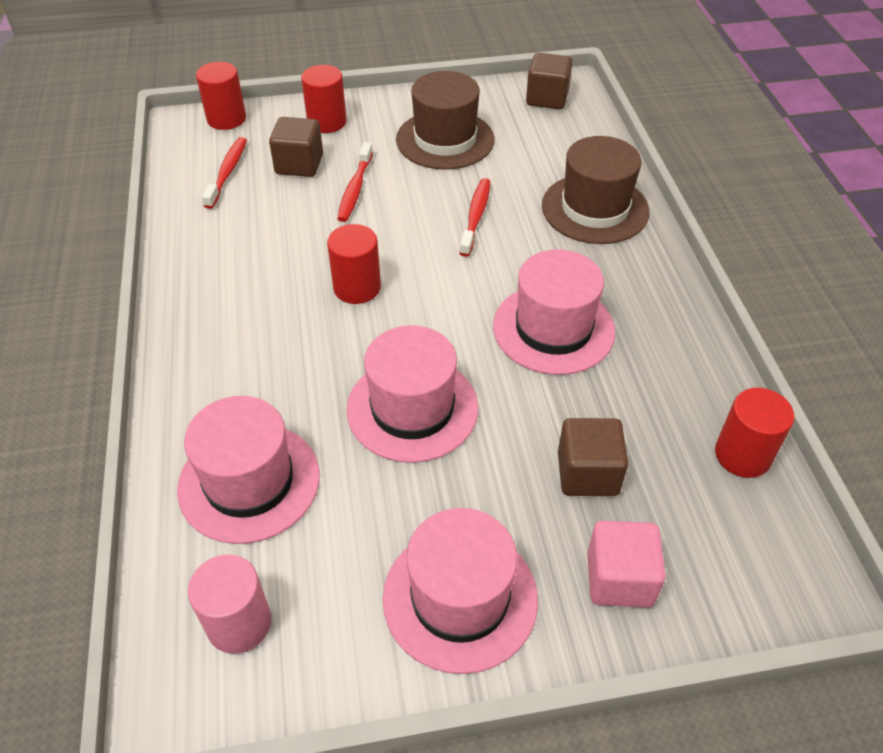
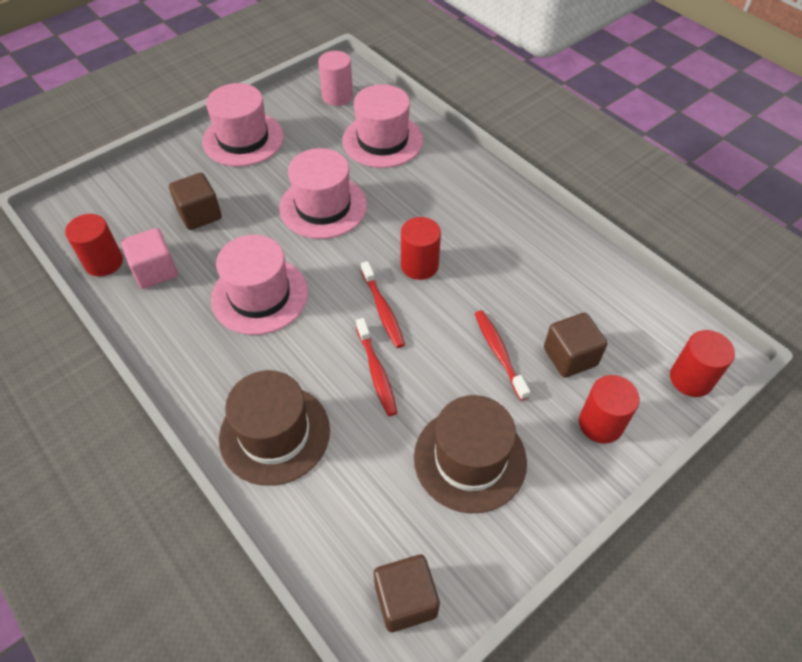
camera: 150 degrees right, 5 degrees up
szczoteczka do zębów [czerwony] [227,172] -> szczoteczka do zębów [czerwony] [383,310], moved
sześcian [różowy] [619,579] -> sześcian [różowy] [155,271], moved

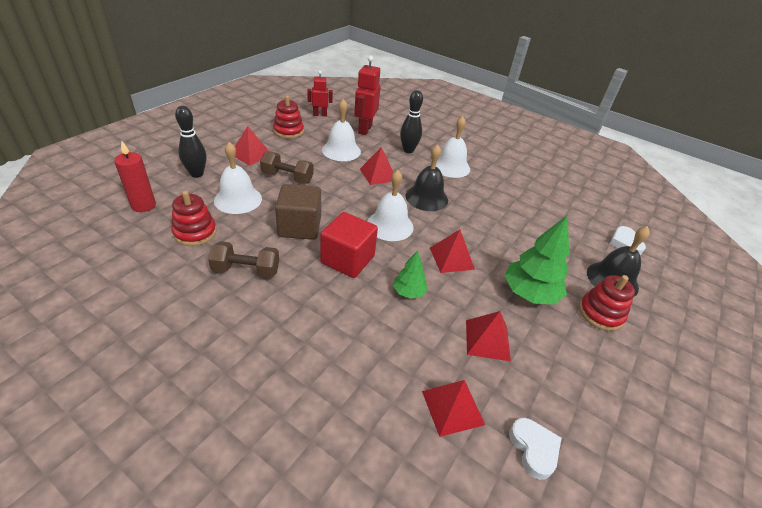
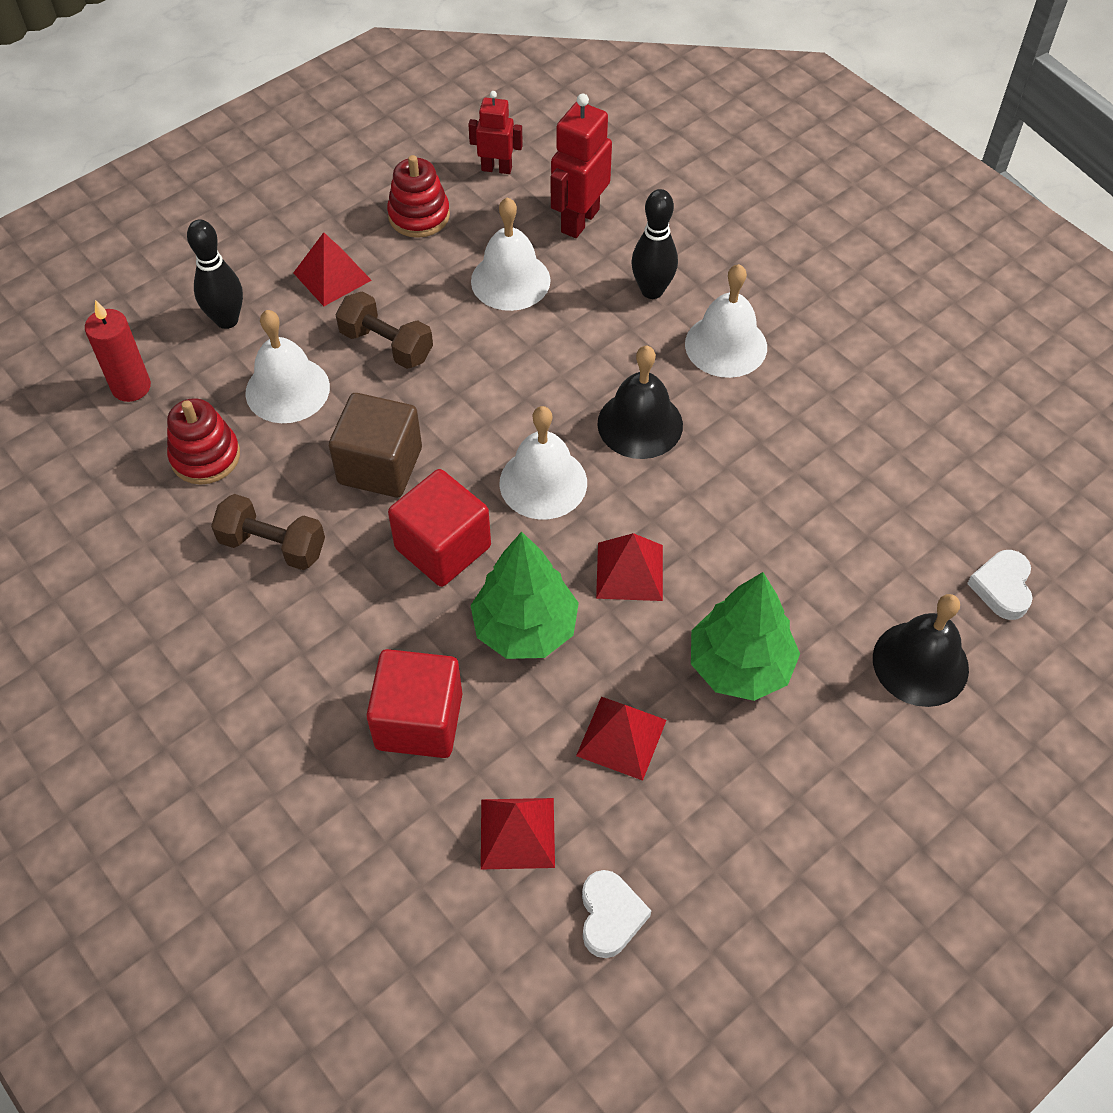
camera: 20 degrees right, 15 degrees up
piramida [czerwony] [378,174] -> none
drzewko [zielony] [408,292] -> drzewko [zielony] [525,628], x1.80
zabawka nakładanka [czerwony] [600,313] -> none
none -> sześcian [czerwony] [419,721]

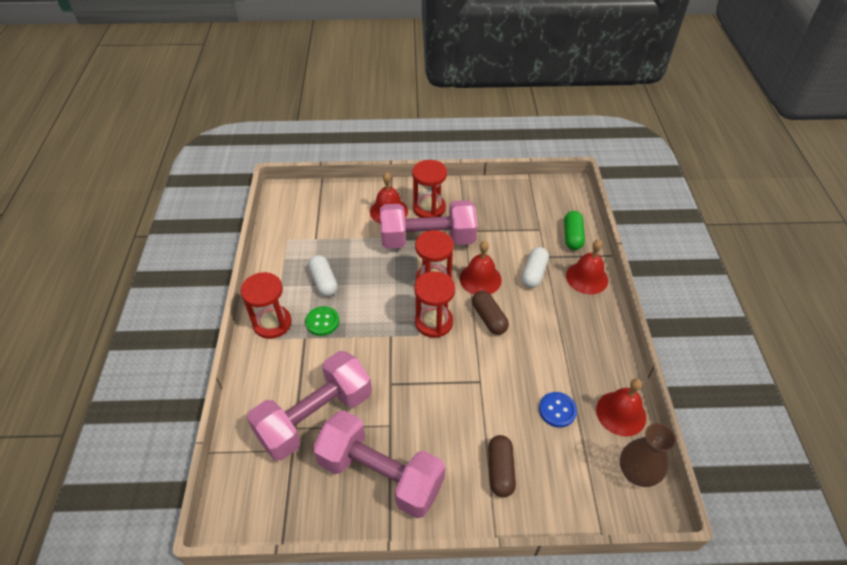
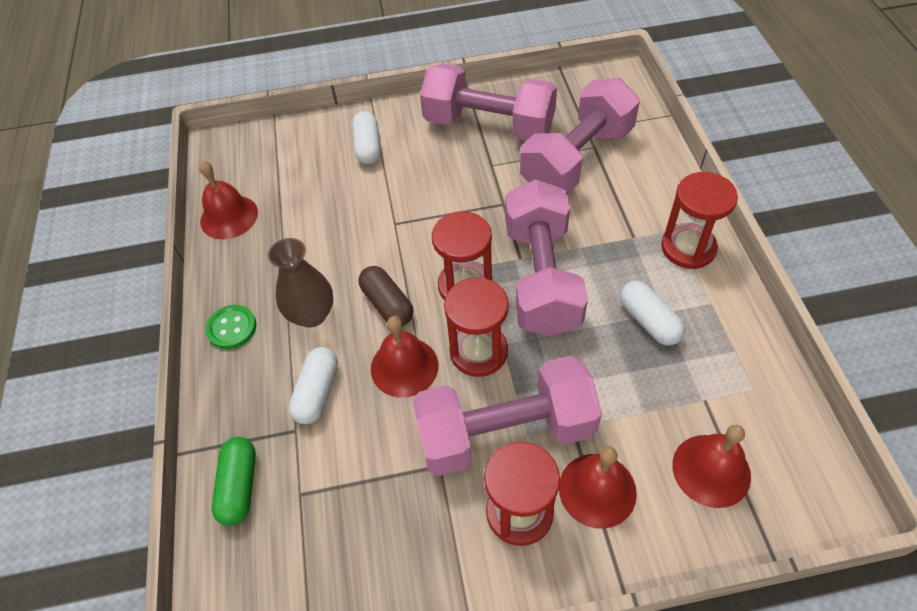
camera: 175 degrees right, 5 degrees up
guzik [zielony] [322,322] -> guzik [zielony] [232,328], moved
kapsułka [brązowy] [500,470] -> kapsułka [biały] [368,147]
guzik [niebieski] [557,410] -> none
dzwonek [czerwony] [587,278] -> dzwonek [czerwony] [711,470], moved
wazon [brązowy] [636,473] -> wazon [brązowy] [311,314], moved
none -> hantel [różowy] [541,277]

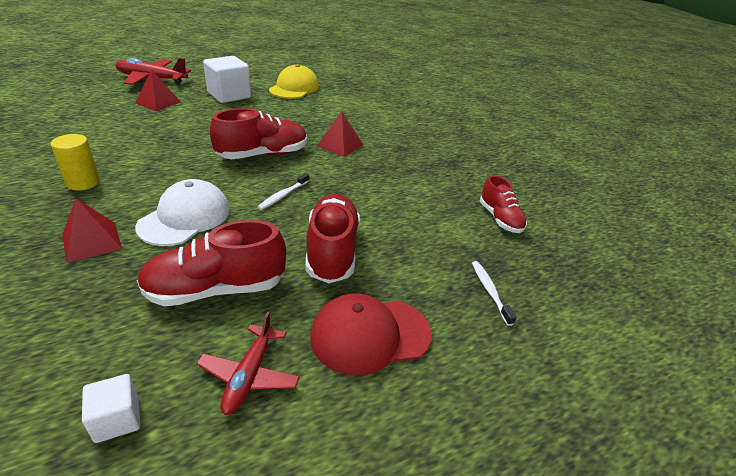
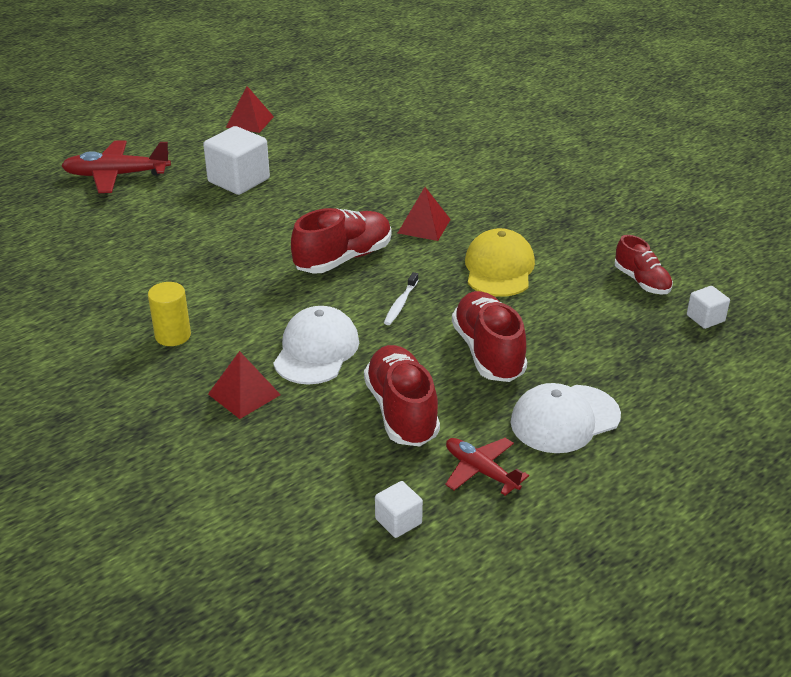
camera: 10 degrees left, 0 degrees up
piramida [czerwony] [158,102] -> piramida [czerwony] [250,122], moved
but [czerwony] [216,289] -> but [czerwony] [402,411], 105 degrees clockwise
samolot [czerwony] [249,375] -> samolot [czerwony] [481,471], 135 degrees clockwise
czapka [żółty] [294,88] -> czapka [żółty] [499,268], moved
czapka [czerwony] [370,335] -> czapka [biały] [564,419]
szczoteczka do zębów [biały] [490,291] -> none
none -> sześcian [biały] [705,318]

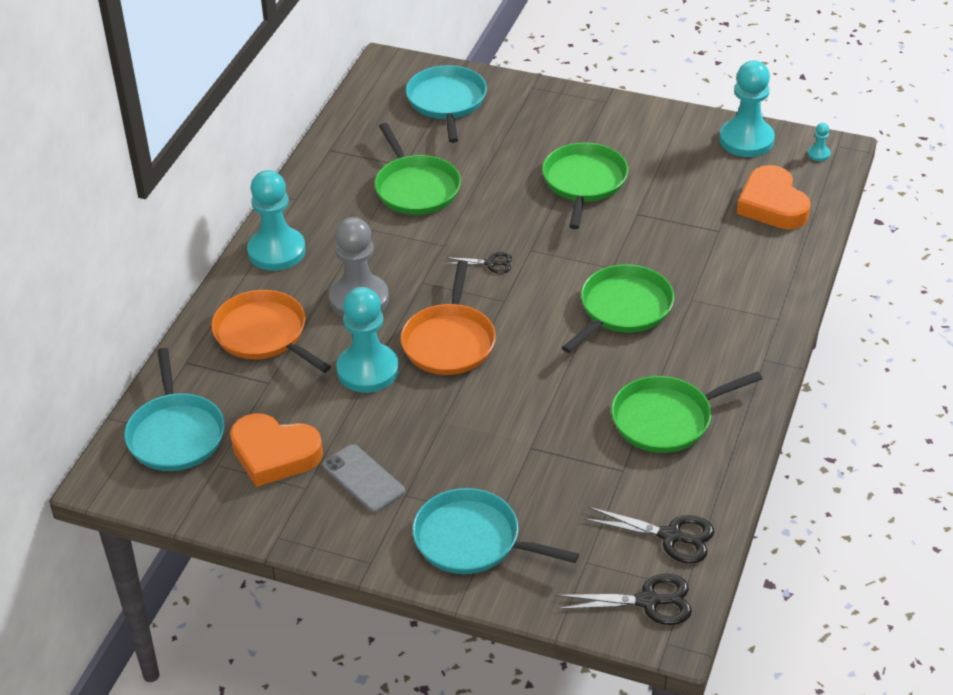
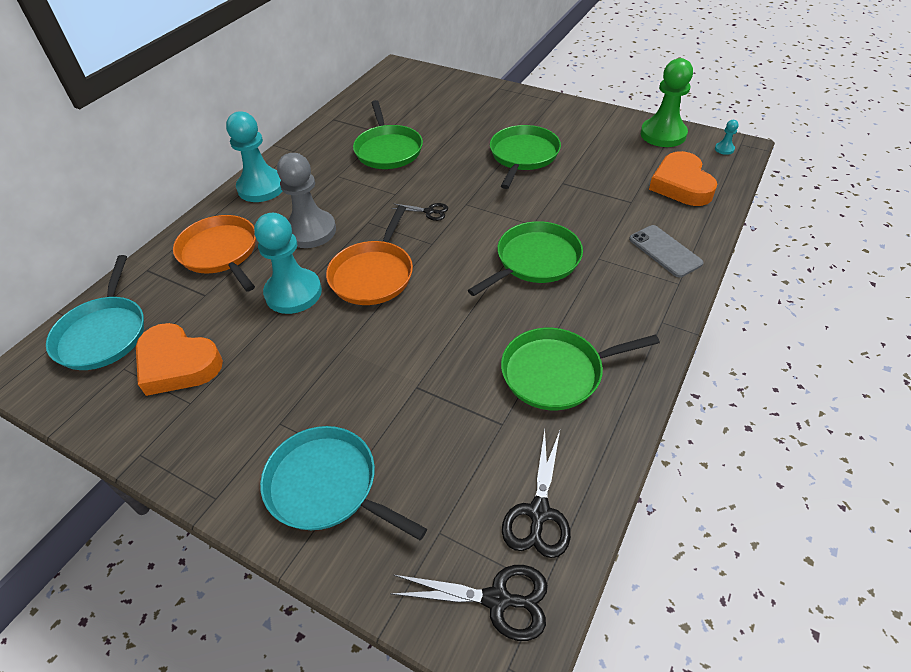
camera: 10 degrees right, 5 degrees up
telefon [szary] [363,479] -> telefon [szary] [665,251], moved
patelnia [turkusowy] [447,102] -> none
nożyczki [czarny] [671,536] -> nożyczki [czarny] [538,512], 75 degrees clockwise
pionek [turkusowy] [746,140] -> pionek [zielony] [663,134]

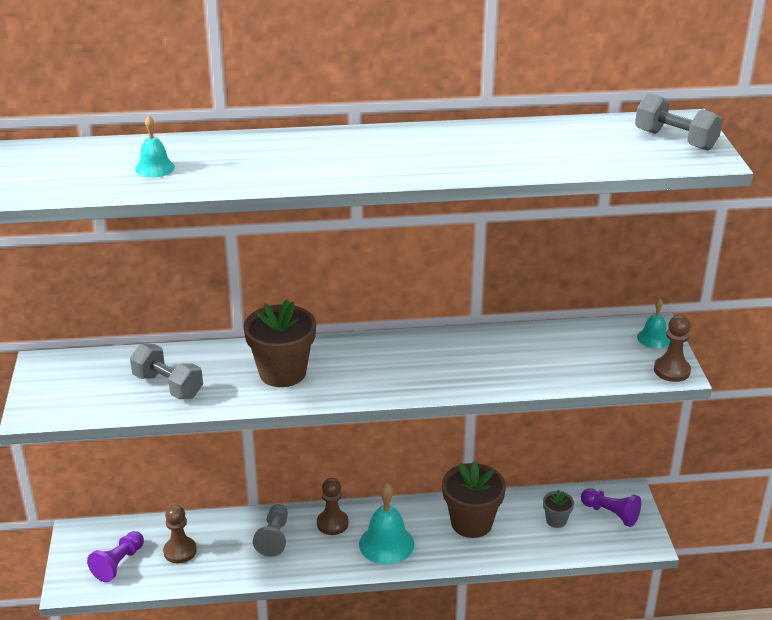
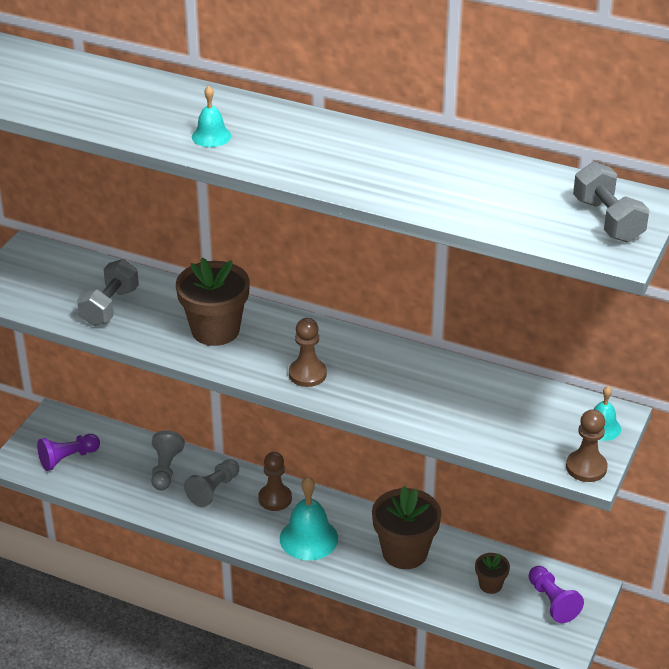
camera: 30 degrees right, 5 degrees up
hantel [szary] [168,386] -> hantel [szary] [110,307], 45 degrees clockwise
dzwonek [turkusowy] [155,168] -> dzwonek [turkusowy] [211,136], moved
pionek [brązowy] [180,551] -> pionek [brązowy] [307,374], moved
doniczka [szary] [556,520] -> doniczka [brązowy] [490,585]
none -> pionek [szary] [165,469]

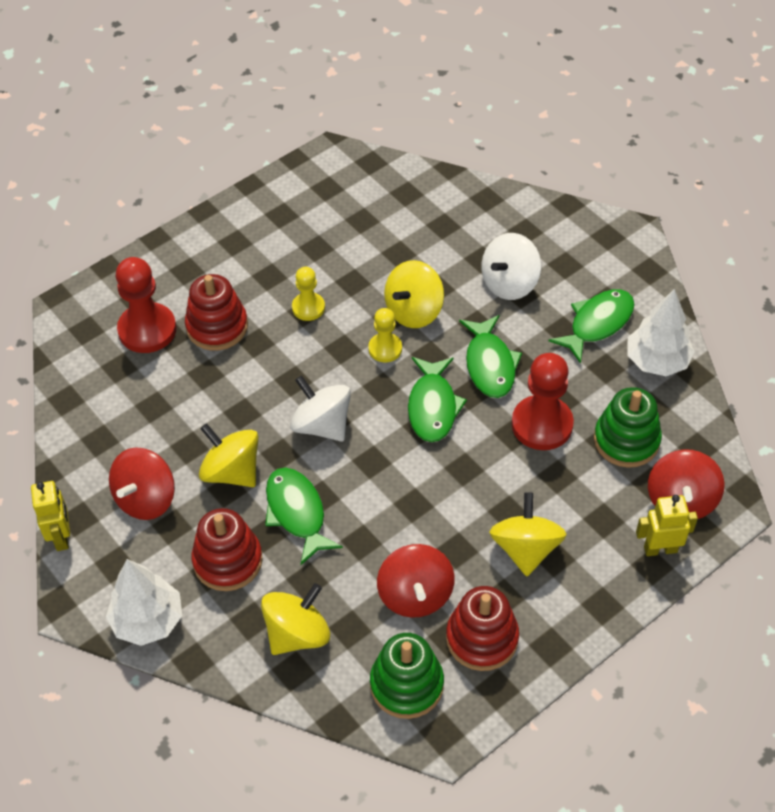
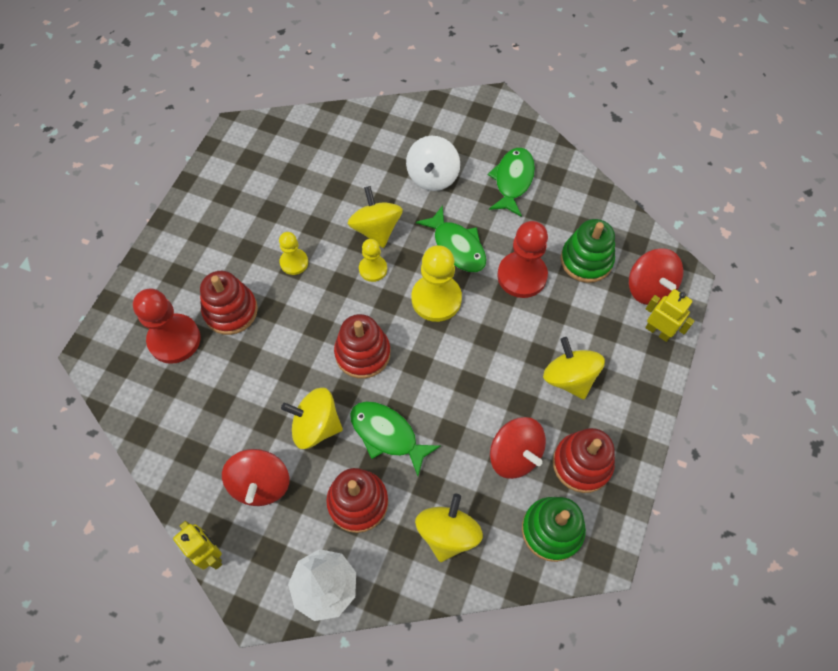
camera: 30 degrees left, 10 degrees up
bączek [biały] [322,425] -> zabawka nakładanka [czerwony] [362,353]
bączek [żółty] [414,311] -> bączek [żółty] [376,229], 150 degrees clockwise
ryba [zielony] [433,407] -> pionek [żółty] [436,299]
drzewko [biały] [657,361] -> none
robot [żółty] [660,549] -> robot [żółty] [658,331], 75 degrees clockwise

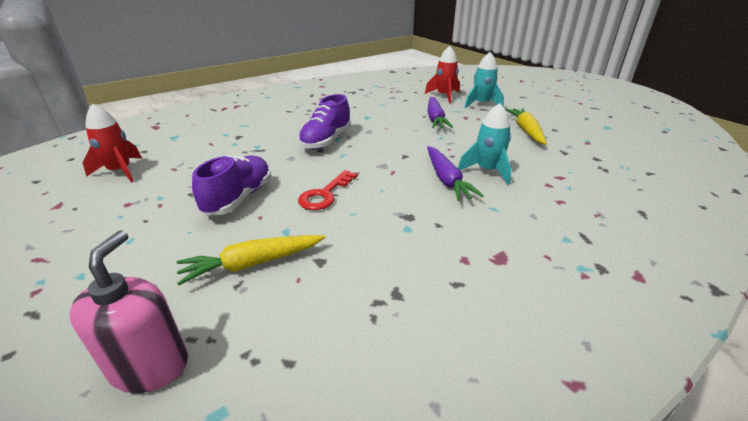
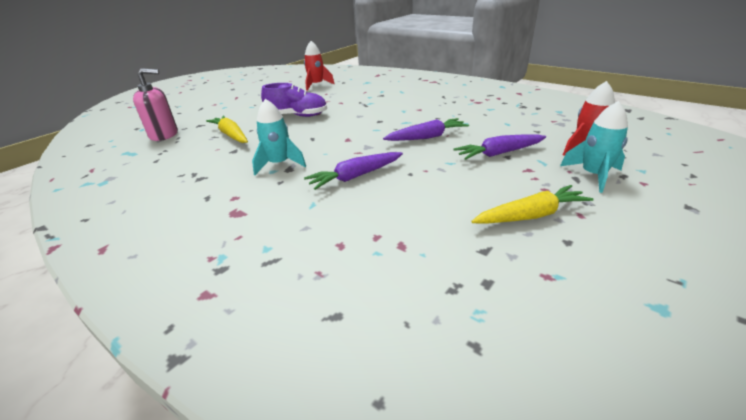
camera: 75 degrees right, 0 degrees up
but [fioletowy] [326,140] -> none
klucz [czerwony] [325,194] -> none
rakieta [turkusowy] [487,171] -> rakieta [turkusowy] [279,164], moved
none -> marchewka [fioletowy] [427,137]

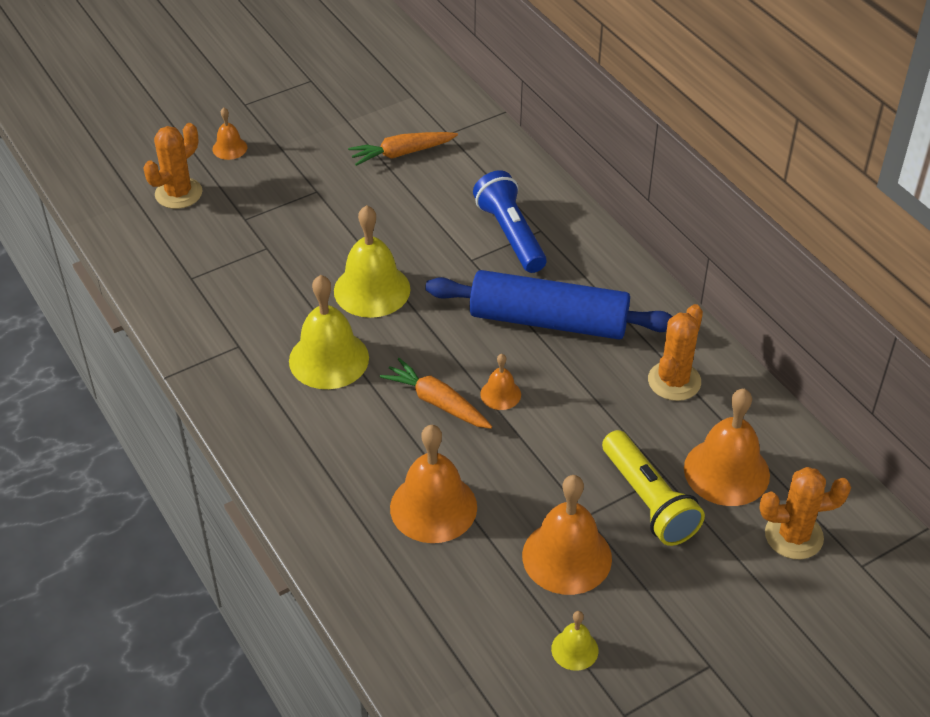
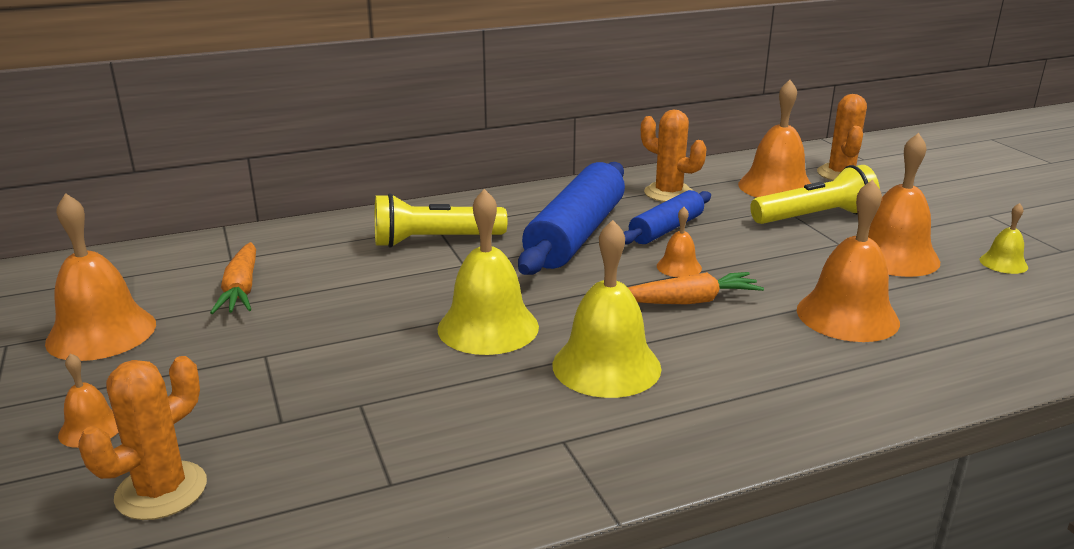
camera: 80 degrees left, 20 degrees down
kaktus [pomarańczowy] [178,193] -> kaktus [pomarańczowy] [161,491], 75 degrees clockwise
marchewka [pomarańczowy] [437,402] -> marchewka [pomarańczowy] [688,301], 150 degrees counterclockwise
latarka [niebieski] [511,234] -> latarka [żółty] [434,241]
none -> dzwonek [pomarańczowy] [101,333]
none -> wałek do ciasta [niebieski] [666,229]

